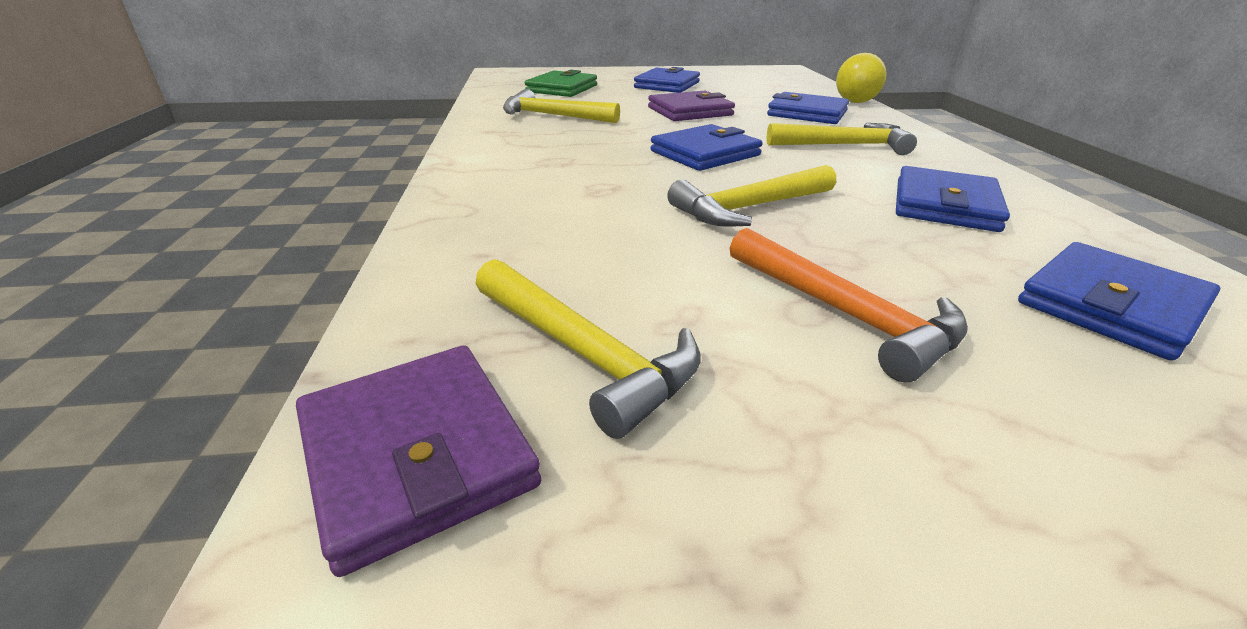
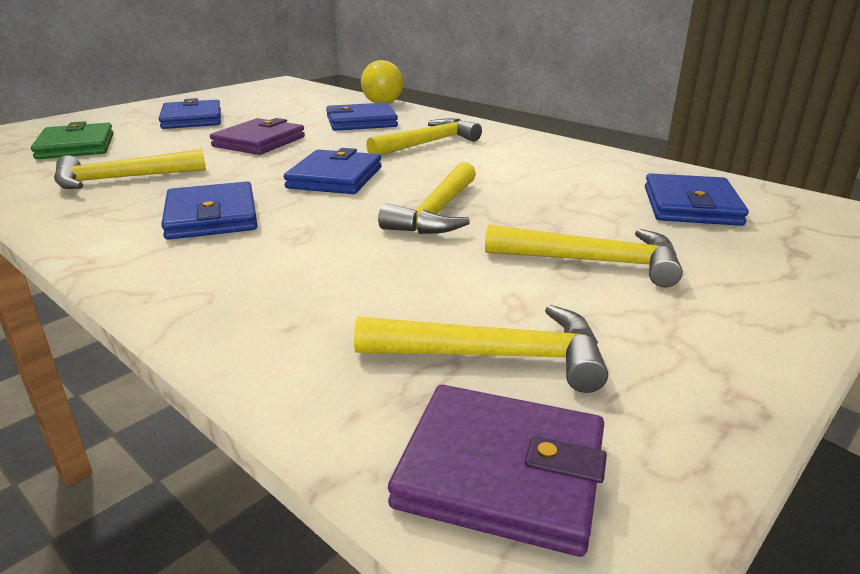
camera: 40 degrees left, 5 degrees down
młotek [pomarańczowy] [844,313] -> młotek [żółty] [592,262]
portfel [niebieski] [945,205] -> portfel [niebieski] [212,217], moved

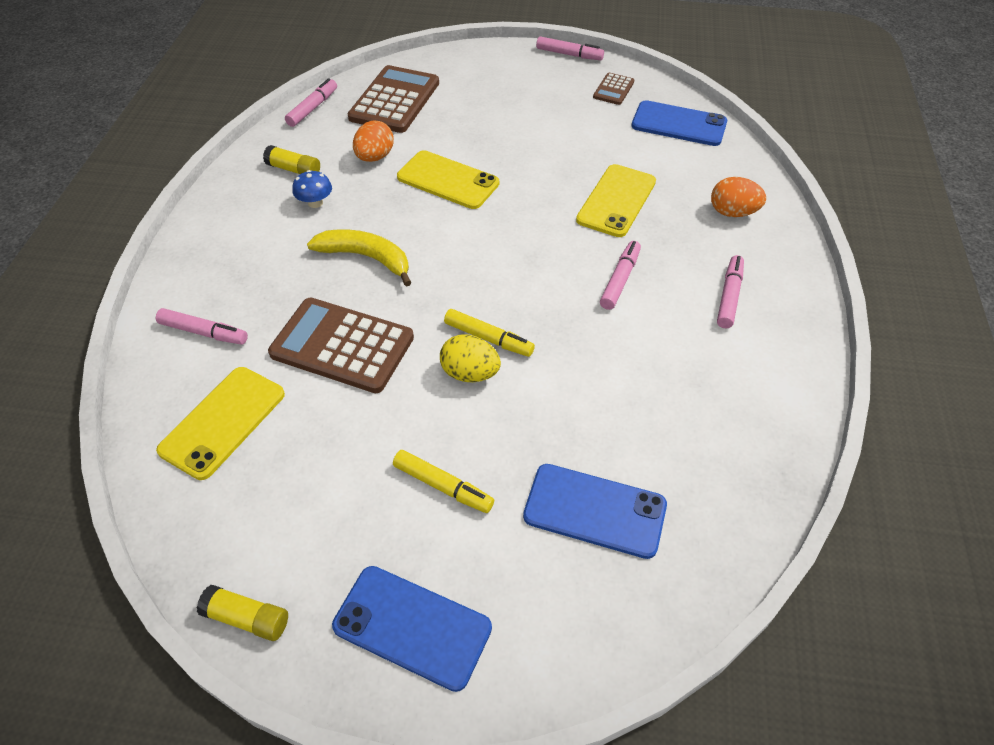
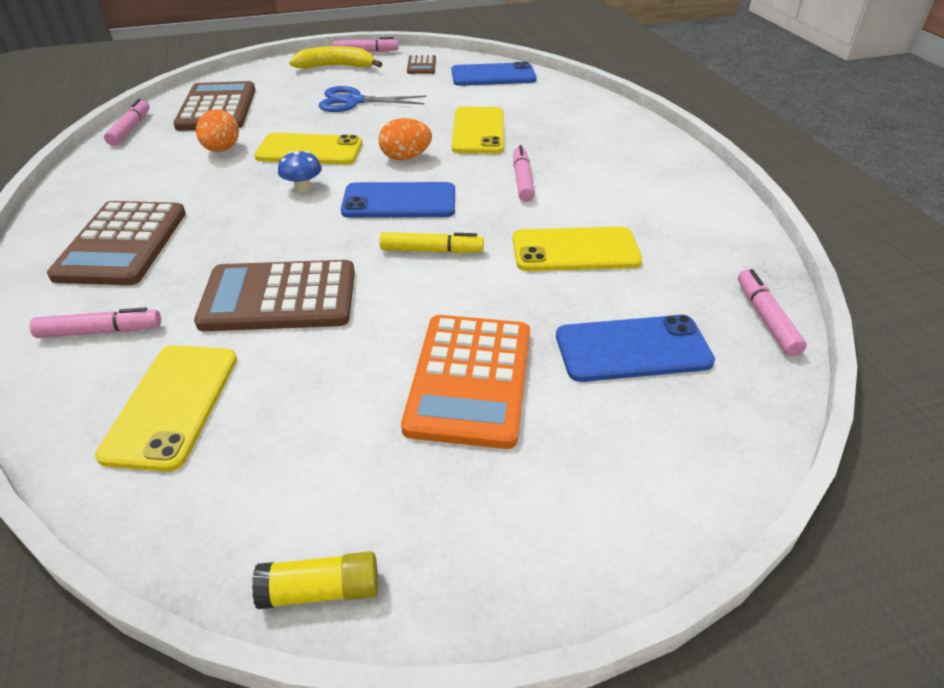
camera: 25 degrees left, 10 degrees down
klej w sztyfcie [żółty] [294,170] -> none
grzyb [niebieski] [315,203] -> grzyb [niebieski] [303,187], moved
banan [żółty] [366,258] -> banan [żółty] [336,67], moved
telefon [niebieski] [412,627] -> telefon [niebieski] [399,201], moved
flamaster [żółty] [443,486] -> kalkulator [pomarańczowy] [470,379]
jajko [żółty] [470,373] -> none
jajko [pomarańczowy] [732,212] -> jajko [pomarańczowy] [405,157], moved
flamaster [różowy] [729,296] -> flamaster [różowy] [766,318], moved
none -> kalkulator [brązowy] [122,244]
none -> nożyczki [niebieski] [354,101]
none -> telefon [żółty] [575,250]

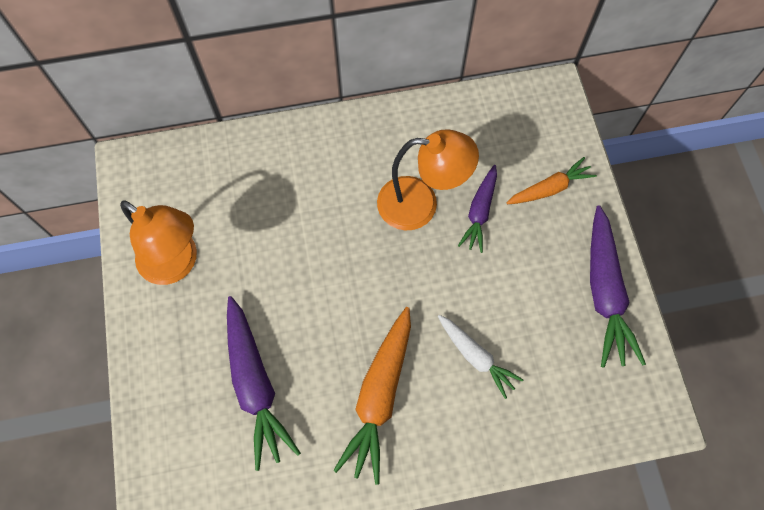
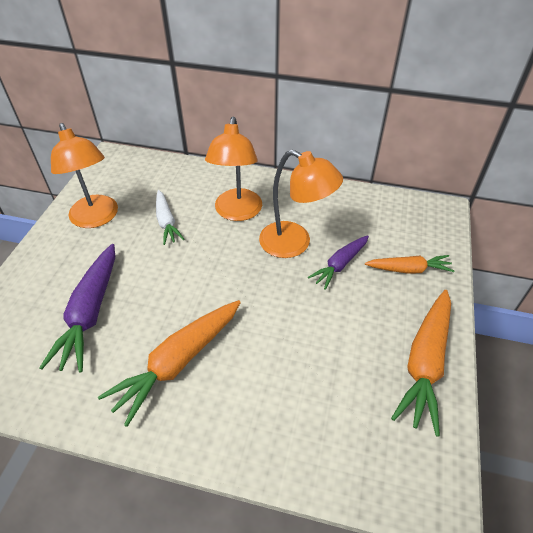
camera: 25 degrees right, 20 degrees down
marchewka [biały] [475,356] -> marchewka [biały] [166,222], moved
marchewka [fioletowy] [604,292] -> marchewka [pomarańczowy] [425,363]
none -> lampka [pomarańczowy] [237,212]

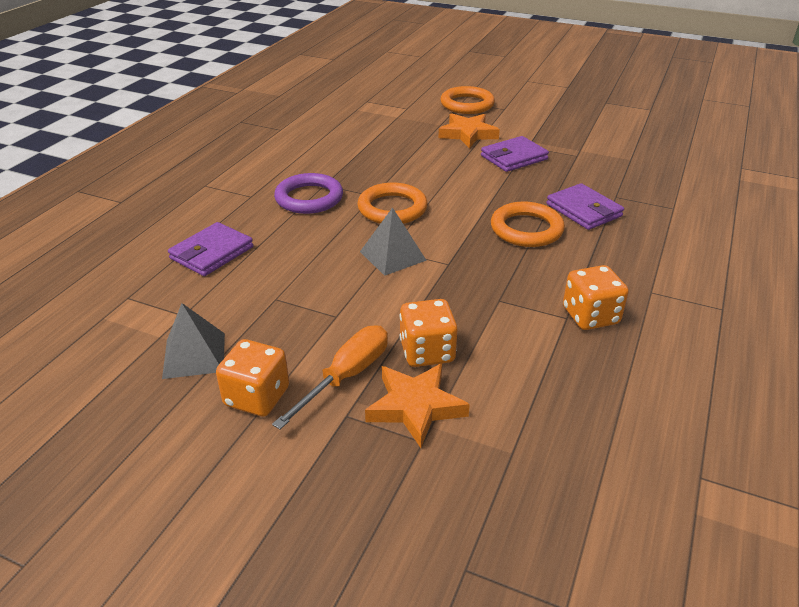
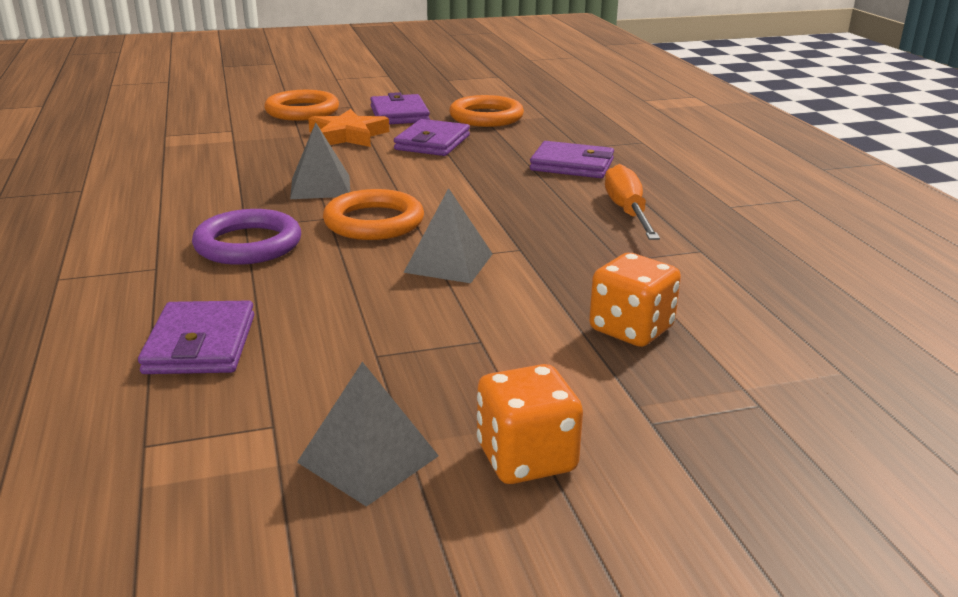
camera: 40 degrees left, 10 degrees down
śrubokręt [pomarańczowy] [346,376] -> śrubokręt [pomarańczowy] [627,212], moved
gwiazda [pomarańczowy] [415,407] -> none
pierścień [pomarańczowy] [526,229] -> pierścień [pomarańczowy] [486,117], moved
kostka do gry [pomarańczowy] [590,316] -> none
none -> piramida [szary] [320,187]
none -> portfel [fioletowy] [399,114]

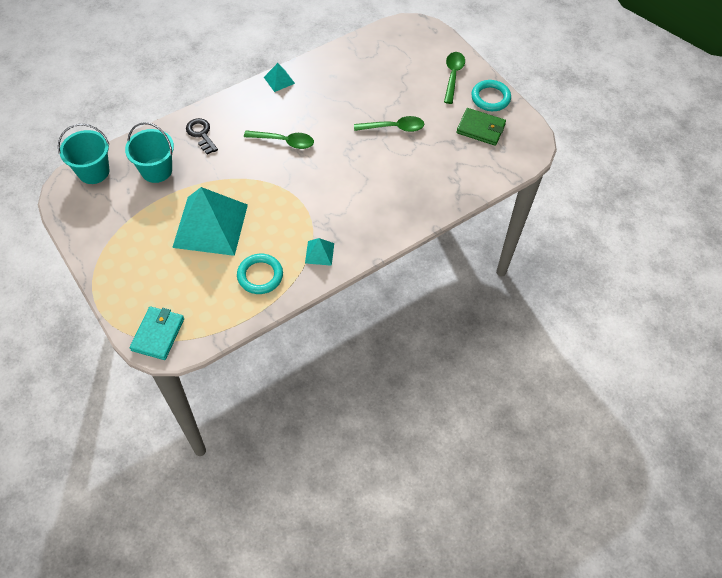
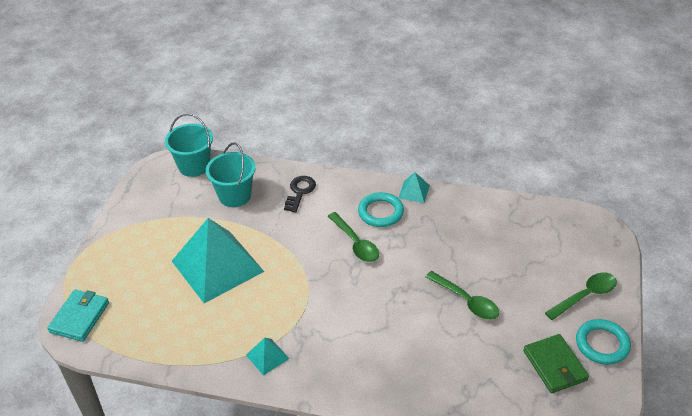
camera: 50 degrees right, 15 degrees down
portfel [turkusowy] [158,334] -> portfel [turkusowy] [79,317], 45 degrees counterclockwise
pierścień [turkusowy] [260,276] -> pierścień [turkusowy] [380,212], moved

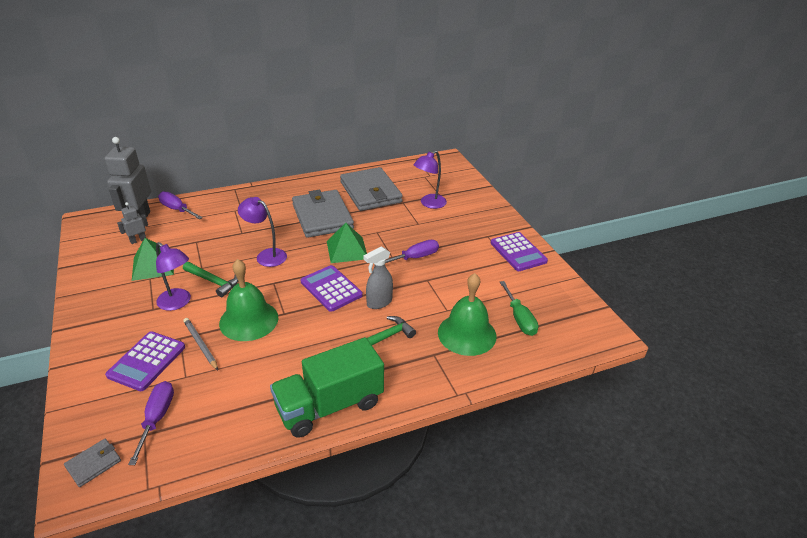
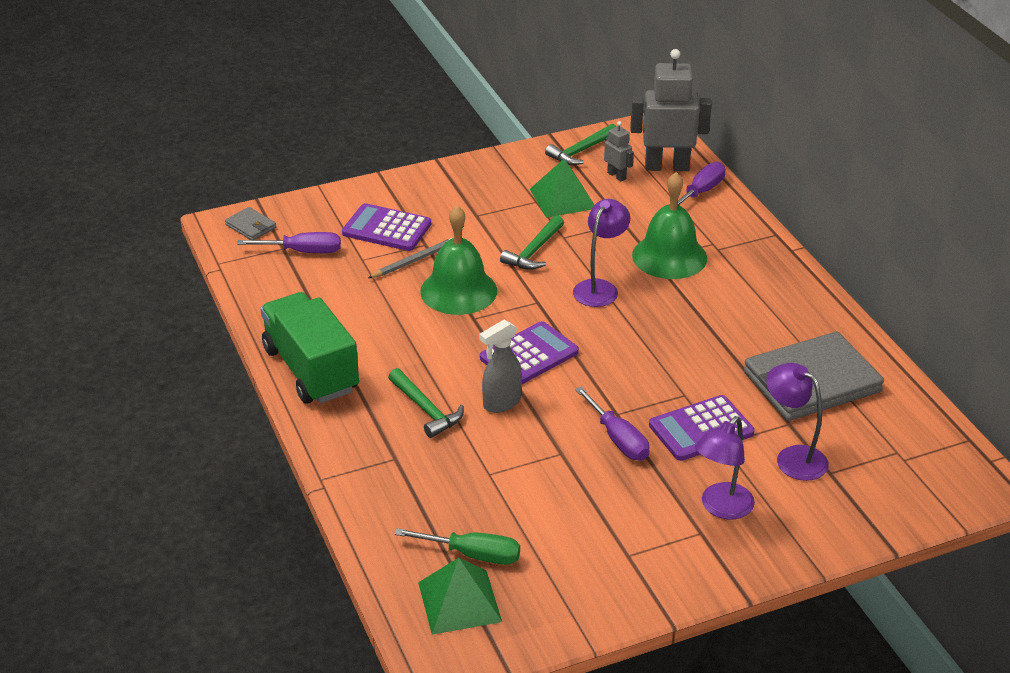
camera: 90 degrees right, 0 degrees up
lampka [fioletowy] [178,303] -> lampka [fioletowy] [721,508], moved
portfel [szary] [322,216] -> none
piramida [zielony] [347,250] -> piramida [zielony] [459,602], moved
spryskiwacz [szary] [379,302] -> spryskiwacz [szary] [501,403], 90 degrees counterclockwise
dzwonek [zielony] [467,334] -> dzwonek [zielony] [669,256], moved
kalkulator [fioletowy] [518,252] -> kalkulator [fioletowy] [701,429], moved
śrubokręt [zielony] [519,318] -> śrubokręt [zielony] [473,555], 150 degrees counterclockwise
none -> młotek [zielony] [581,151]

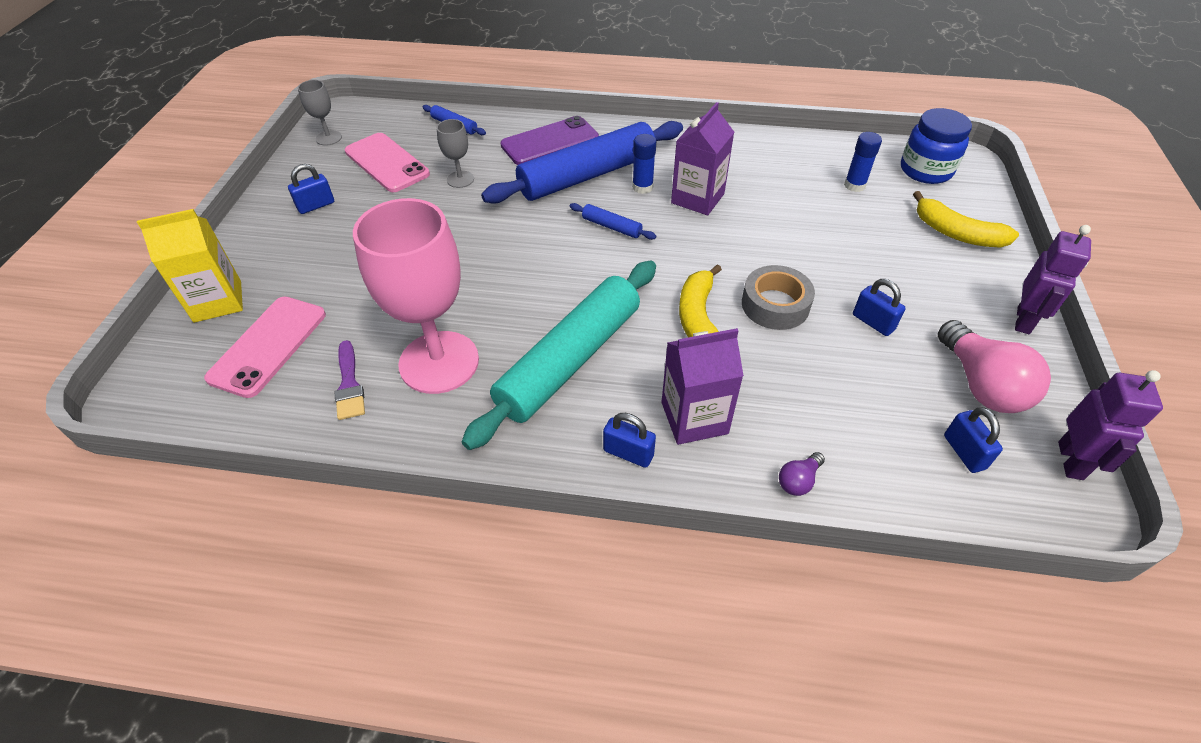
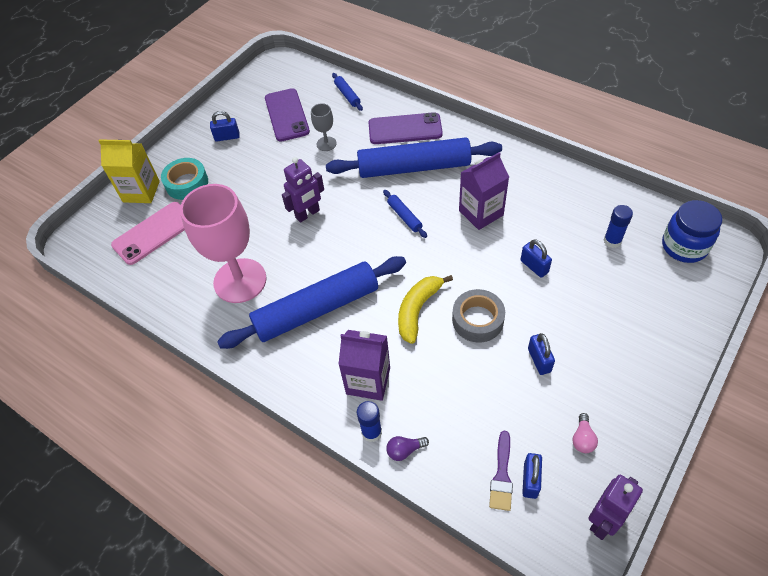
camera: 30 degrees right, 5 degrees up
kielich [szary] [329,138] -> none
pędzel [fioletowy] [349,385] -> pędzel [fioletowy] [502,475], moved
telefon [różowy] [386,163] -> telefon [fioletowy] [286,115]
wałek do ciasta [turkusowy] [569,360] -> wałek do ciasta [niebieski] [316,309]
kłódka [niebieski] [628,453] -> kłódka [niebieski] [534,266], moved
klej w sztyfcie [niebieski] [642,187] -> klej w sztyfcie [niebieski] [371,432], moved
banan [żółty] [956,233] -> none
żarówka [różowy] [981,384] -> żarówka [różowy] [582,439], x0.46
robot [fioletowy] [1024,320] -> robot [fioletowy] [308,214], moved
none -> taśma klejąca [turkusowy] [187,183]

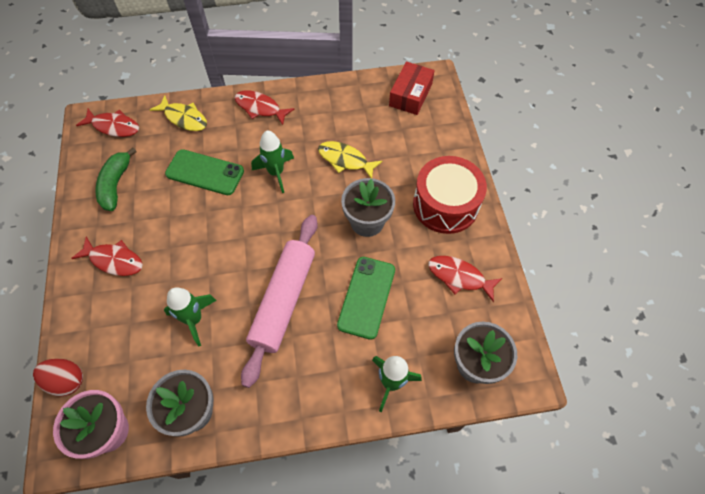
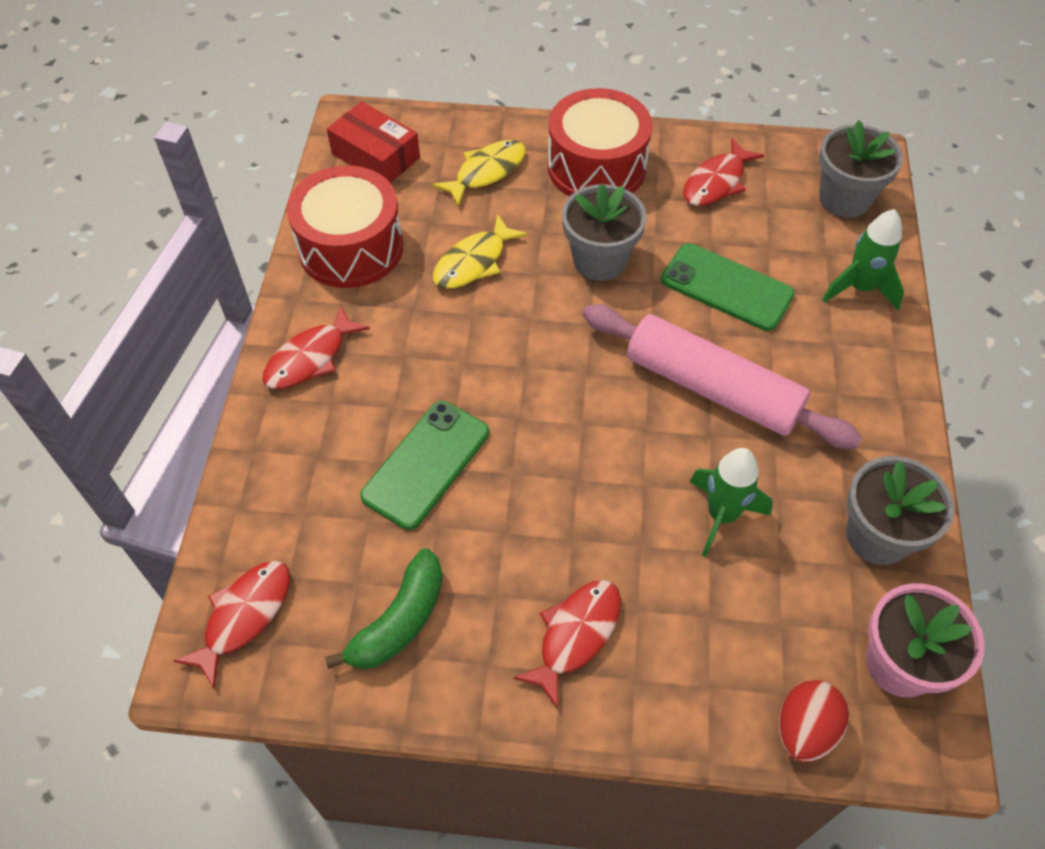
camera: 75 degrees left, 5 degrees down
banan [zielony] [116,184] -> banan [zielony] [399,621], 75 degrees counterclockwise
ryba [żółty] [184,118] -> ryba [żółty] [486,172], moved
rakieta [zielony] [276,173] -> none
none -> bęben [czerwony] [351,247]

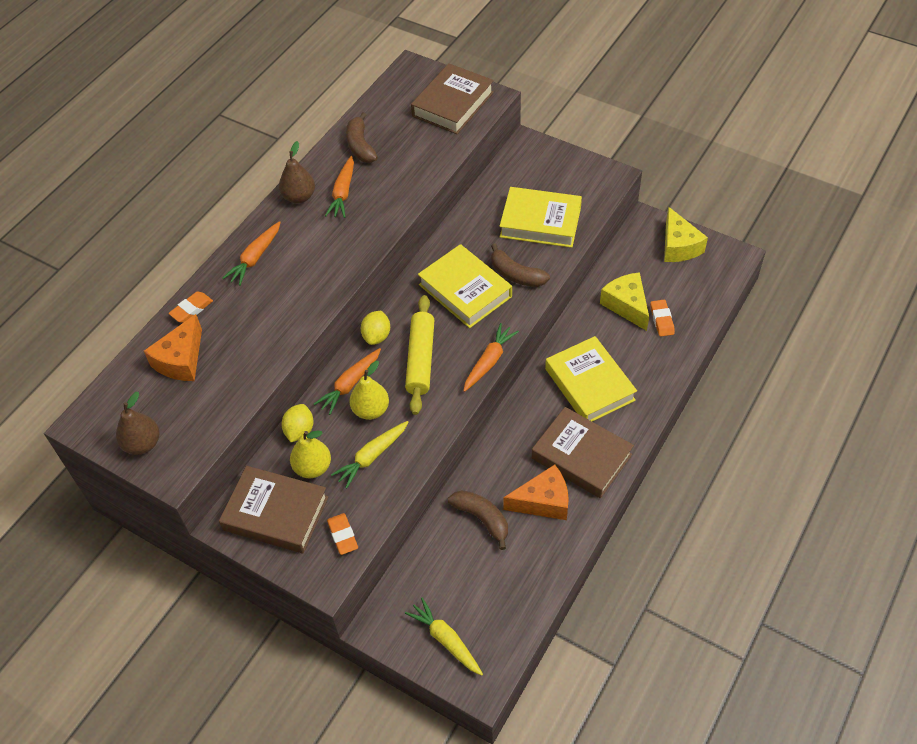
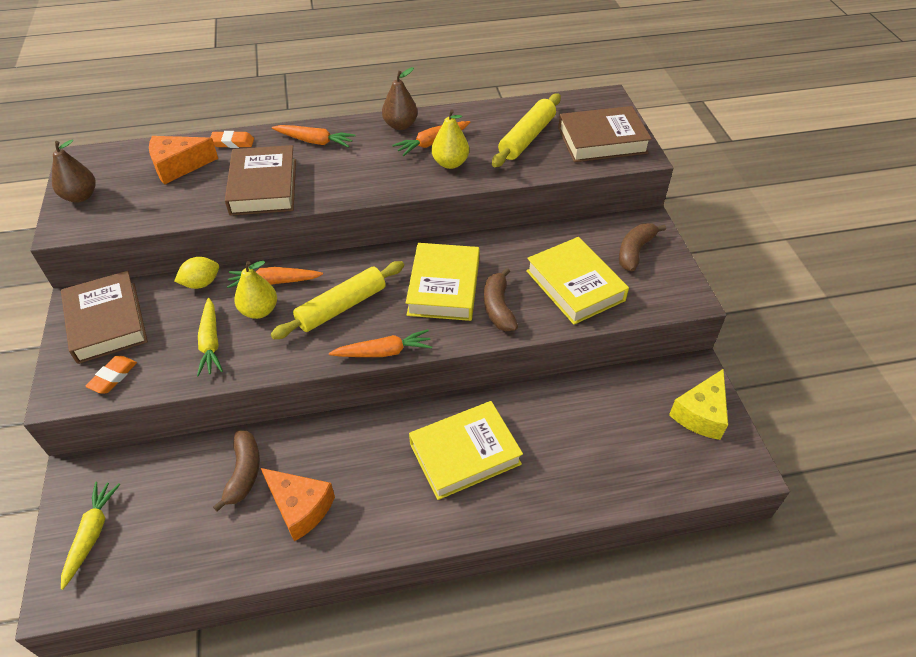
camera: 45 degrees right, 5 degrees down
marchewka [pomarańczowy] [255,258] -> marchewka [pomarańczowy] [315,141], 150 degrees counterclockwise
gruszka [żółty] [313,467] -> gruszka [żółty] [450,163], moved
marchewka [żółty] [372,457] -> marchewka [żółty] [211,342], 105 degrees counterclockwise
banan [brązowy] [360,146] -> banan [brązowy] [635,251], moved
cytryna [żółty] [377,336] -> none
książka [brązowy] [581,456] -> książka [brązowy] [263,186], moved
książka [żółty] [589,384] -> książka [żółty] [465,454], 45 degrees clockwise
ser [żółty] [626,305] -> none
gumka do mazania [pomarańczowy] [661,320] -> none
none -> wałek do ciasta [żółty] [527,138]

